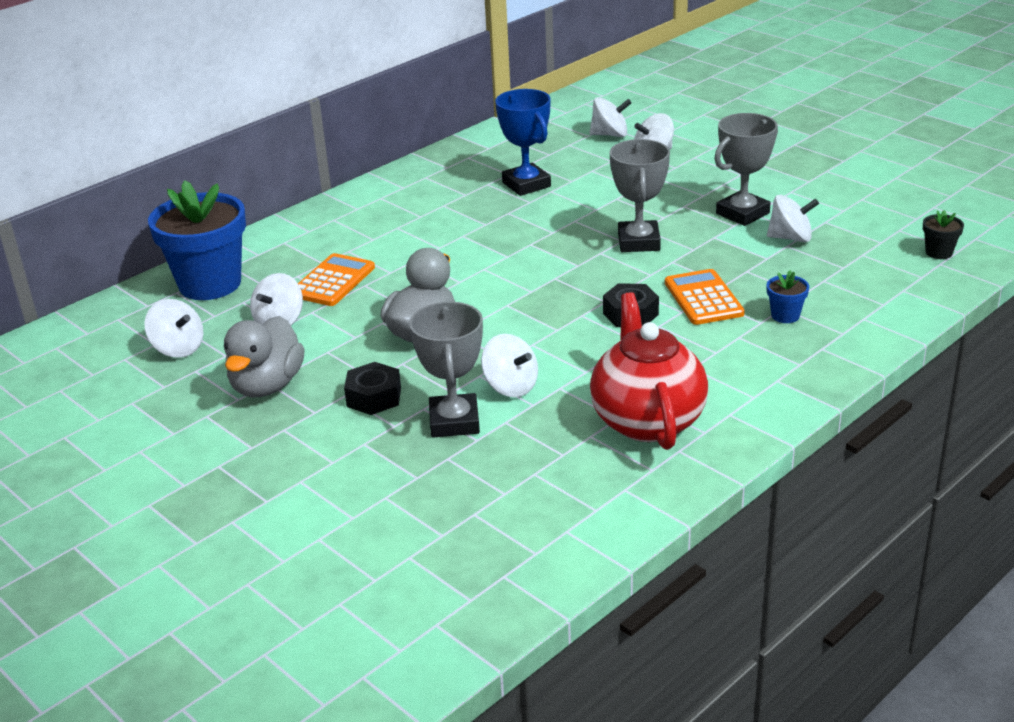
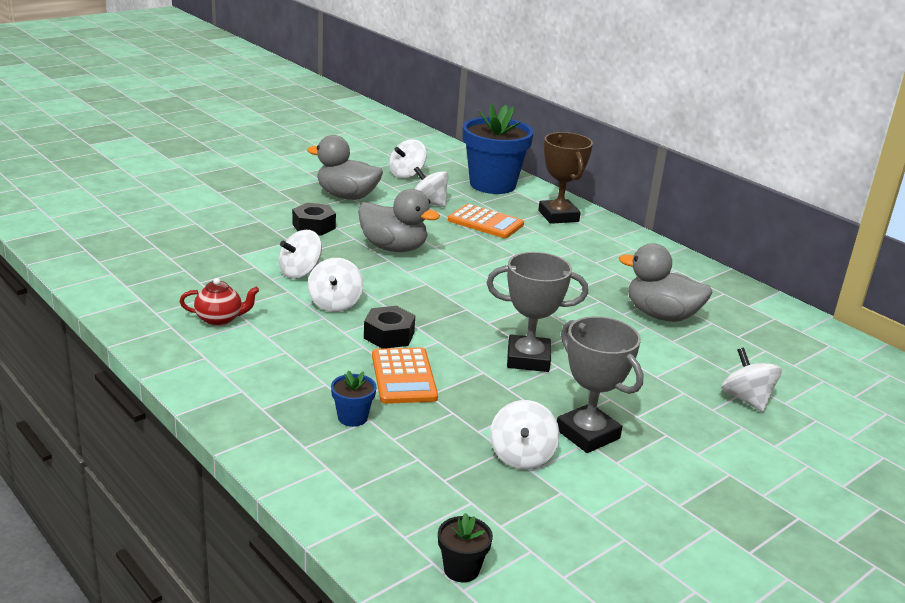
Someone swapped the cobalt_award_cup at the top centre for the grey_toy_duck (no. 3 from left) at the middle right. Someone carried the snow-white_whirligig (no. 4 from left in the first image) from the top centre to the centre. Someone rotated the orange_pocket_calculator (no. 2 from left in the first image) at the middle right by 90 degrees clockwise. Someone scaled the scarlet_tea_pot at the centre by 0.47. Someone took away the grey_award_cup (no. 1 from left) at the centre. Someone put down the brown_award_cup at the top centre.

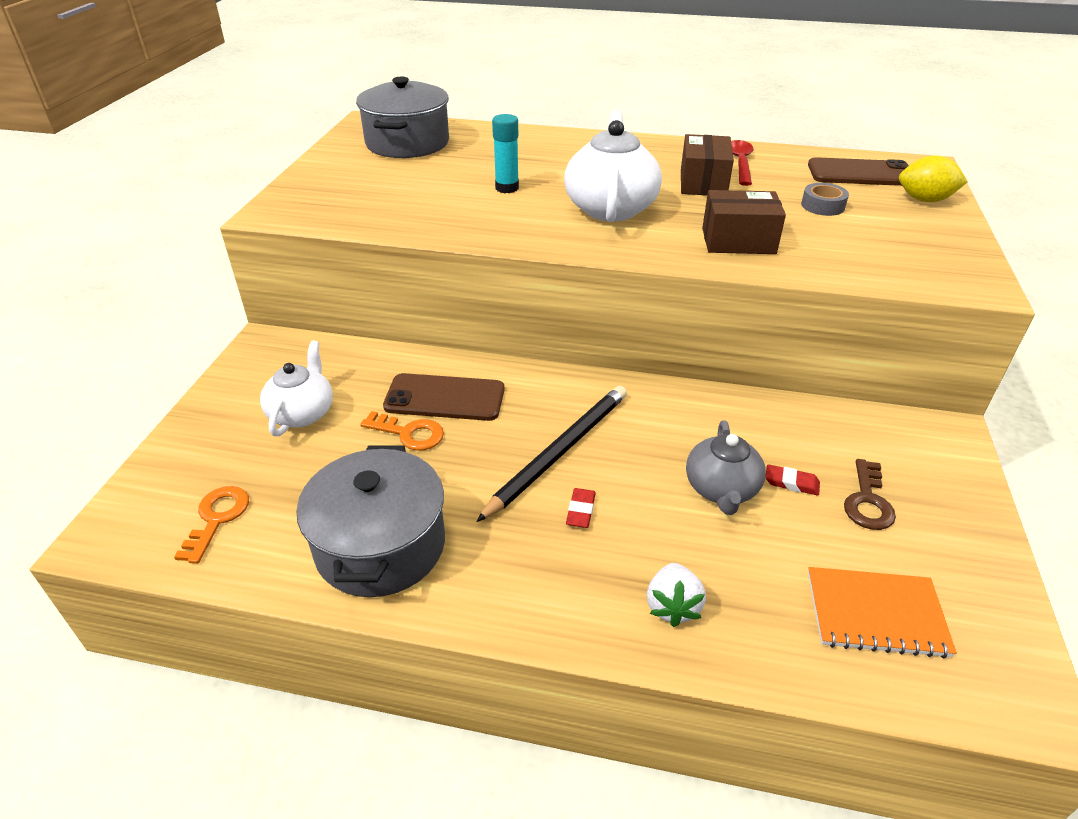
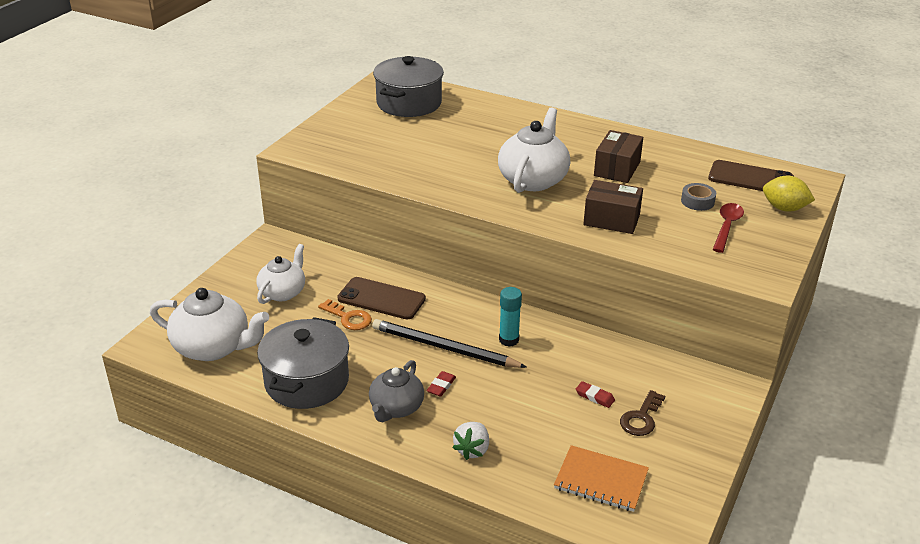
Someone carried the teal_glue_stick from the top centre to the centre. Someone carried the scarlet_tablespoon from the top right to the middle right. Someone rotated the ebony_wooden_pencil at the centre by 120 degrees counterclockwise. Someone carried the grey_tea_pot from the middle right to the bottom centre. Someone swapped the orange_door_key (no. 1 from left) at the middle left for the snow-white_tea_pot (no. 1 from left) at the middle left.

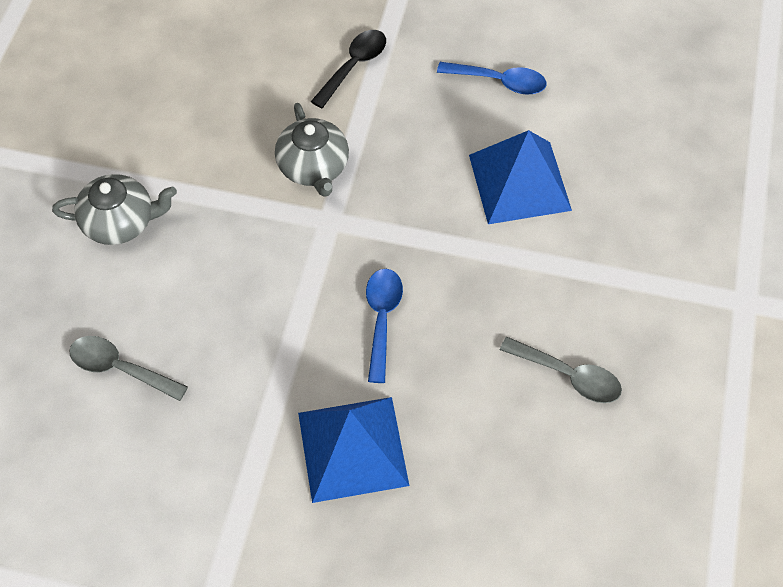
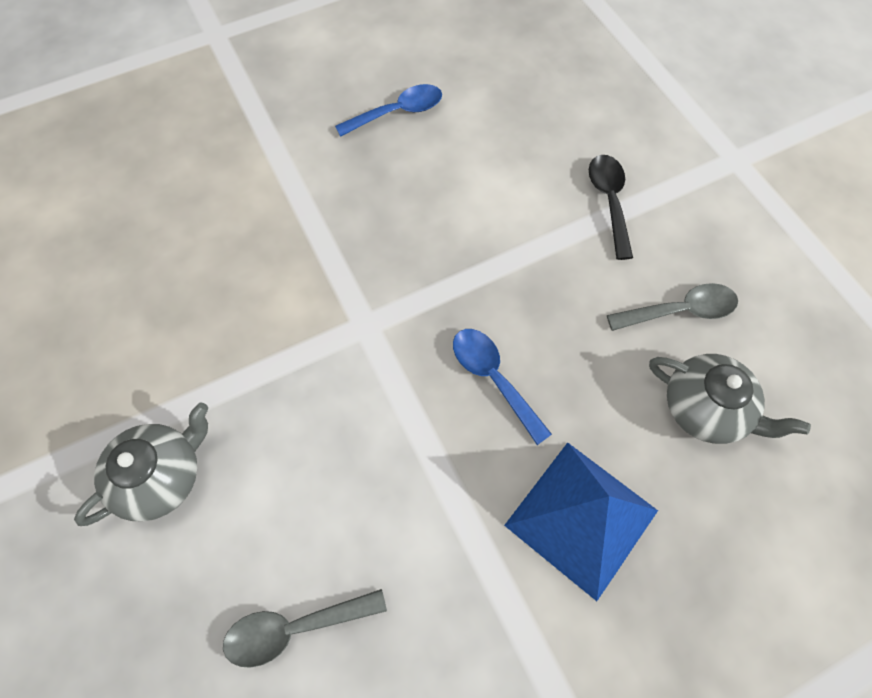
Someone carried the ebony_tablespoon from the top centre to the top right. Someone carried the grey_tea_pot (no. 2 from left) from the top centre to the middle right. Someone took away the cobalt_solid_pyramid (no. 2 from left) at the top centre.

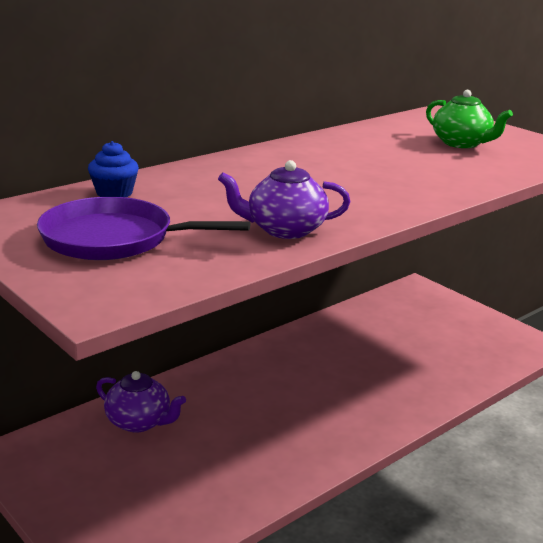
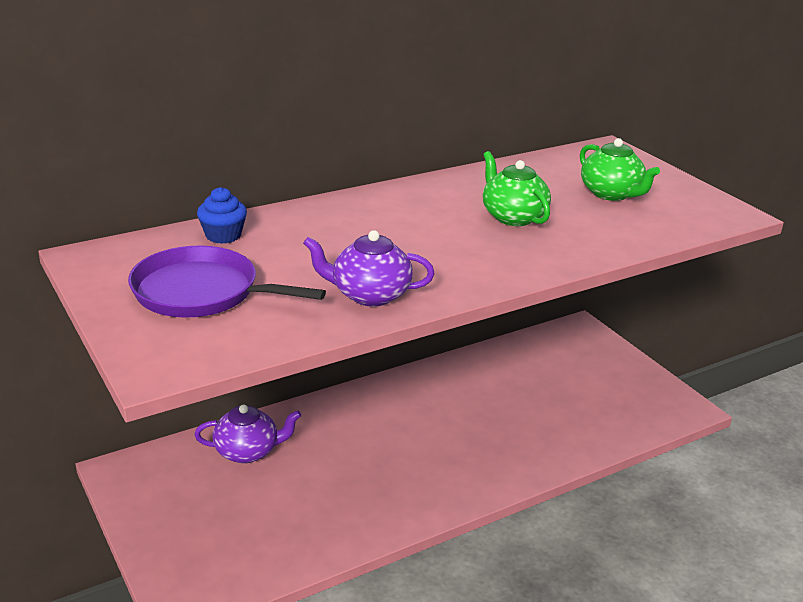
Someone rotated the purple_tea_pot (no. 1 from left) at the bottom left by 45 degrees counterclockwise. Someone put down the leaf-green_tea_pot (no. 1 from left) at the top centre.

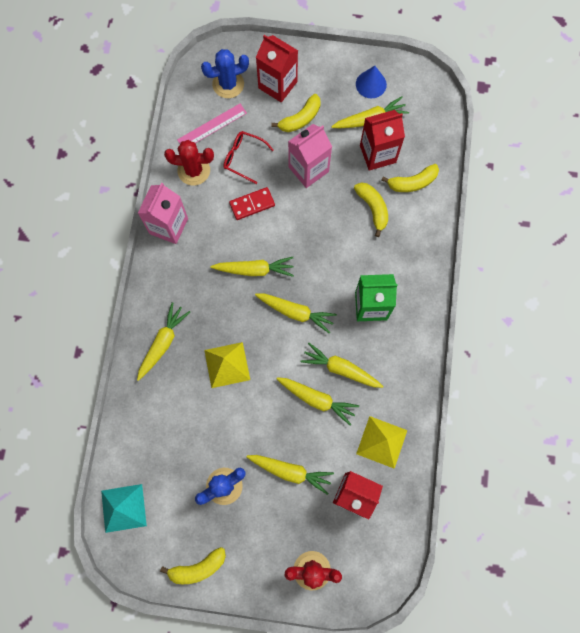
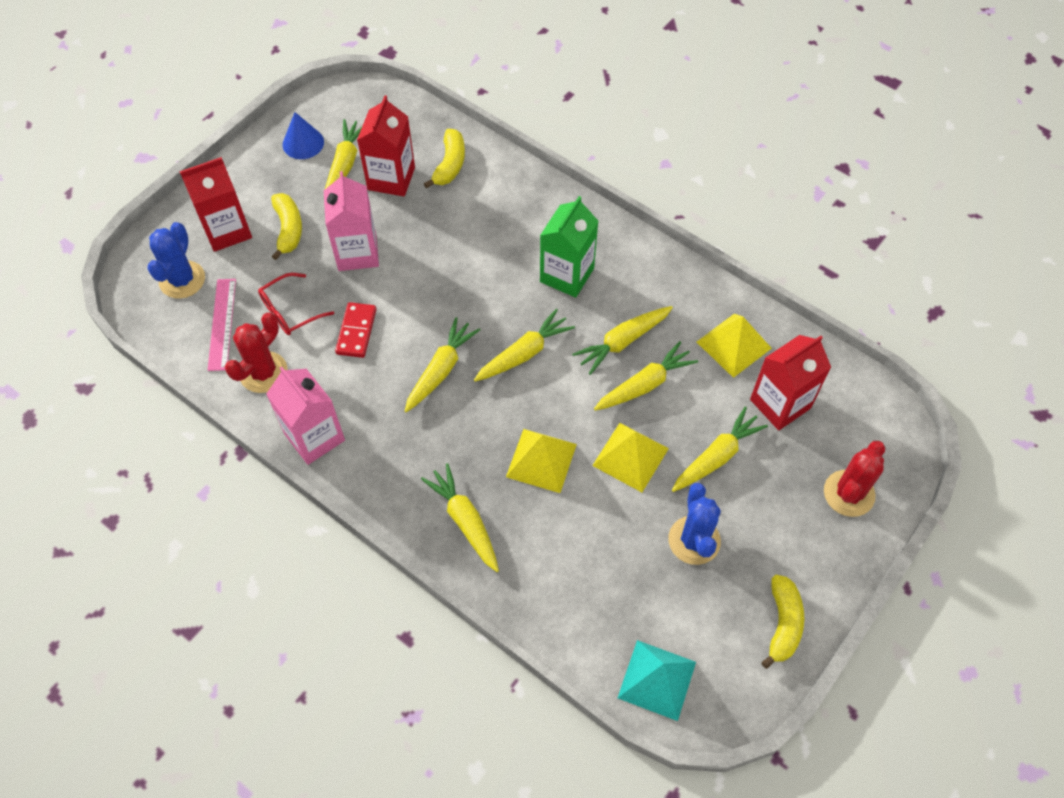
Someone took away the golden_banana_fruit (no. 3 from left) at the top centre. Someone put down the golden_solid_pyramid (no. 2 from left) at the centre.

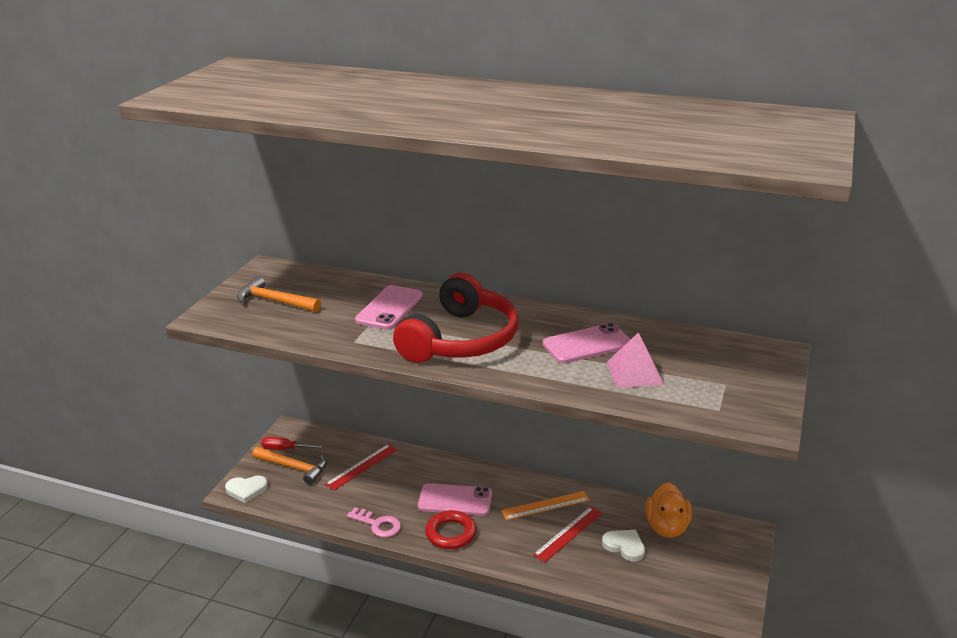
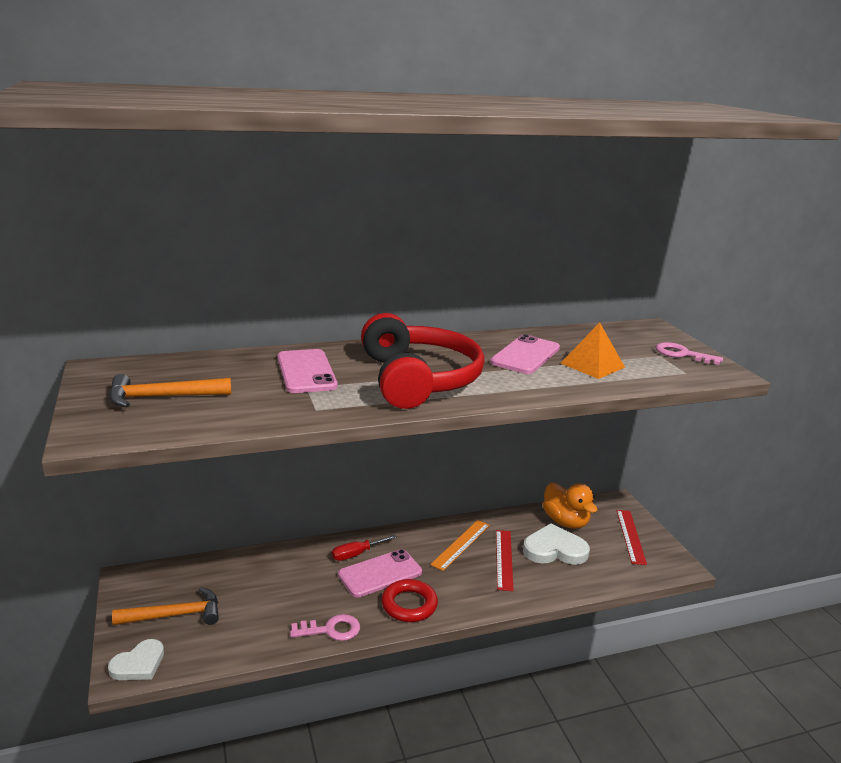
Someone repainted the pink_solid_pyramid at the centre, which became the orange_solid_pyramid at the middle right. Someone carried the scarlet_hand_screwdriver from the bottom left to the bottom centre. Someone carried the scarlet_ruler (no. 1 from left in the first image) from the bottom centre to the bottom right. Someone scaled the snow-white_heart (no. 2 from left) at the bottom centre by 1.51. Someone put down the pink_door_key (no. 2 from left) at the middle right.

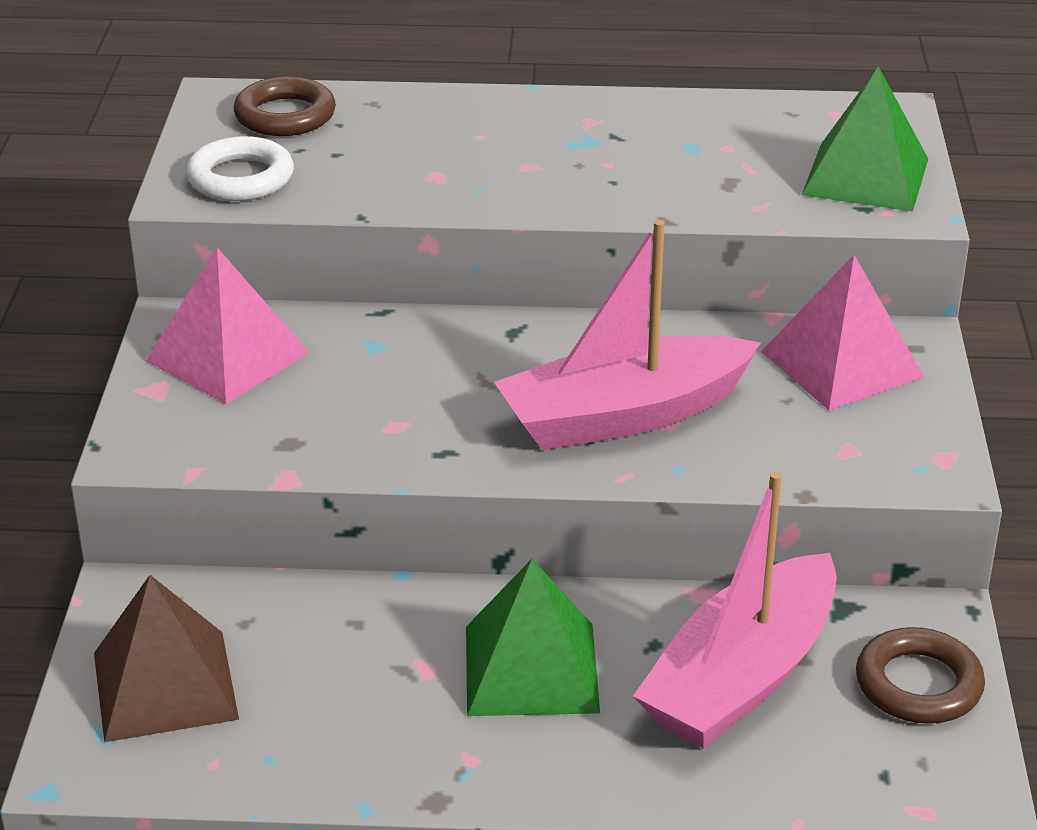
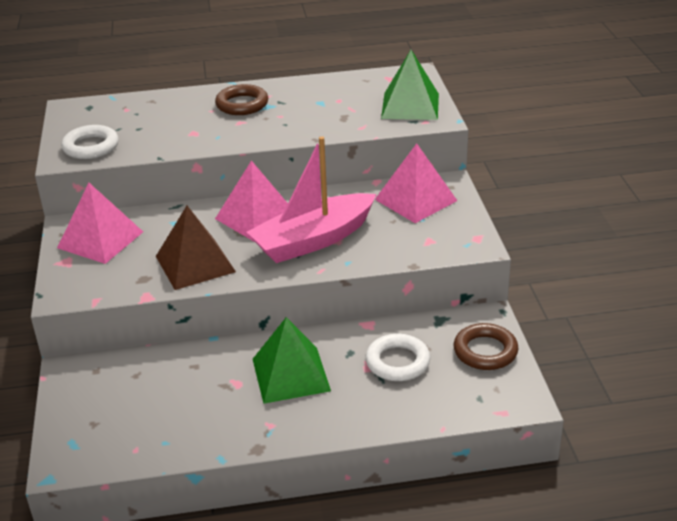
Someone carried the brown_ring (no. 1 from left) from the top left to the top centre. Someone swapped the pink_boat (no. 2 from left) at the bottom right for the snow-white_ring (no. 2 from left) at the bottom centre. Someone carried the brown_solid_pyramid from the bottom left to the middle left. Someone put down the pink_solid_pyramid (no. 2 from left) at the centre.

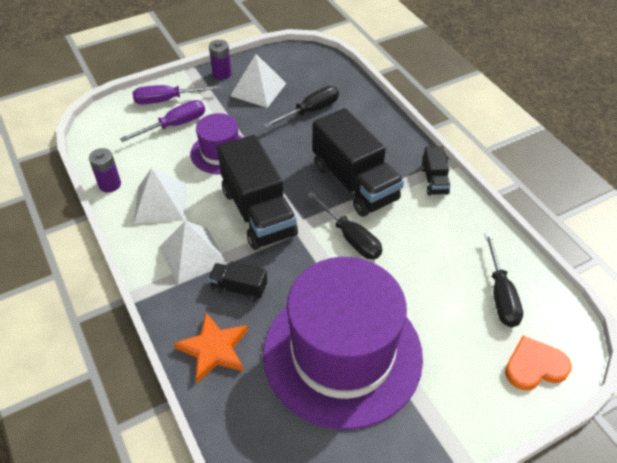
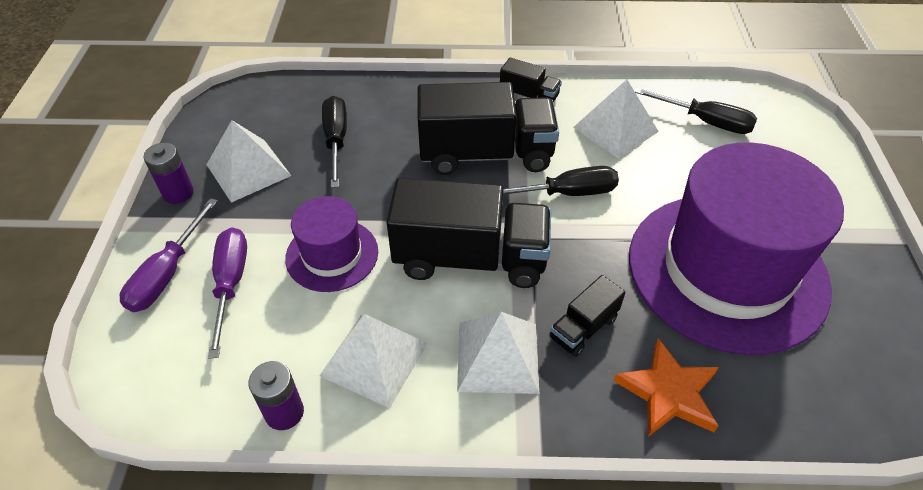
Someone took away the orange_heart at the bottom right. Someone put down the snow-white_solid_pyramid (no. 4 from left) at the top right.

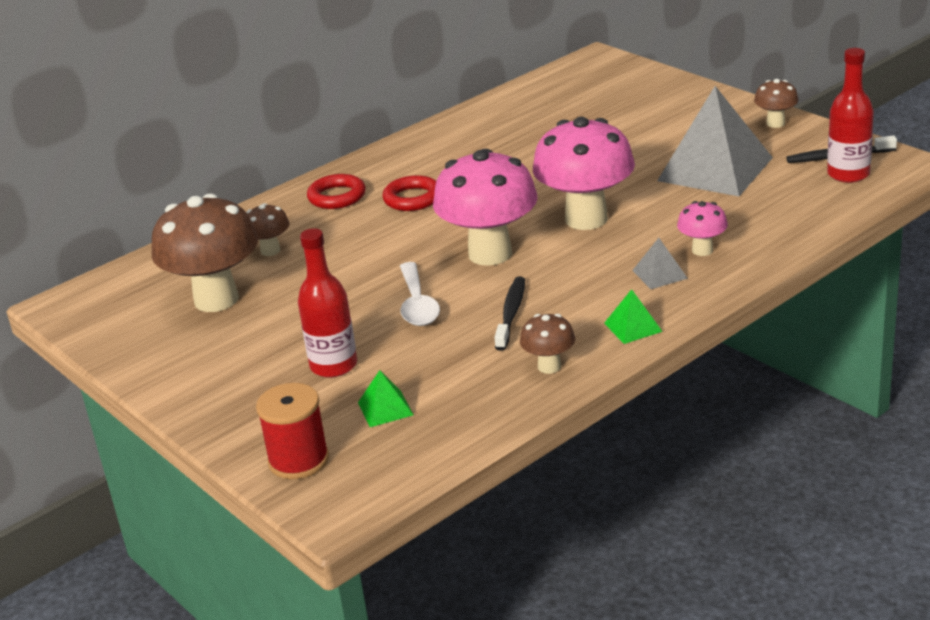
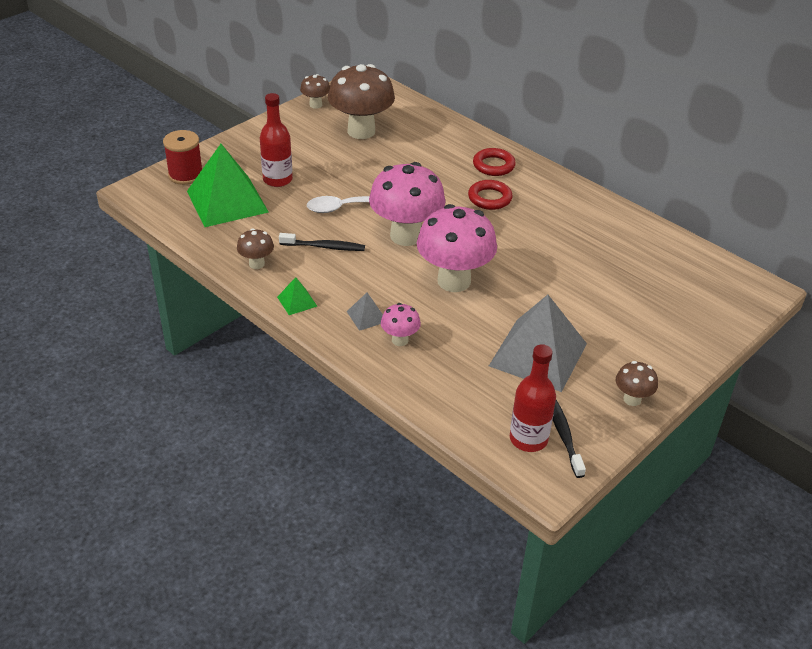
Someone carried the brown_fungus (no. 2 from left) from the middle left to the top centre. Someone scaled the leaf-green_solid_pyramid (no. 1 from left) at the centre by 2.37.

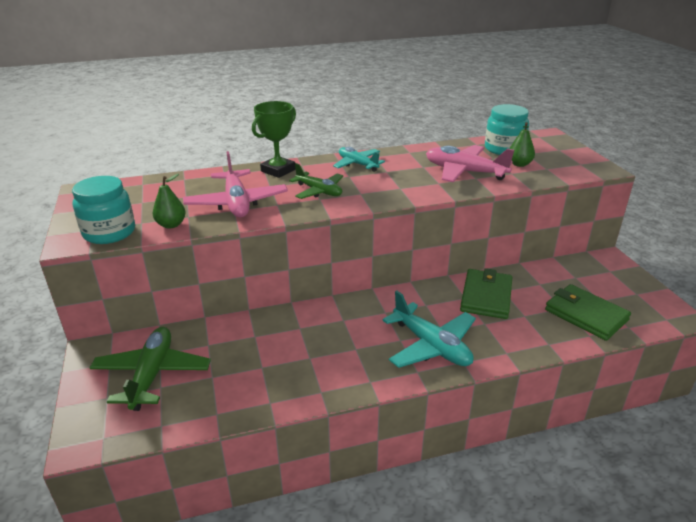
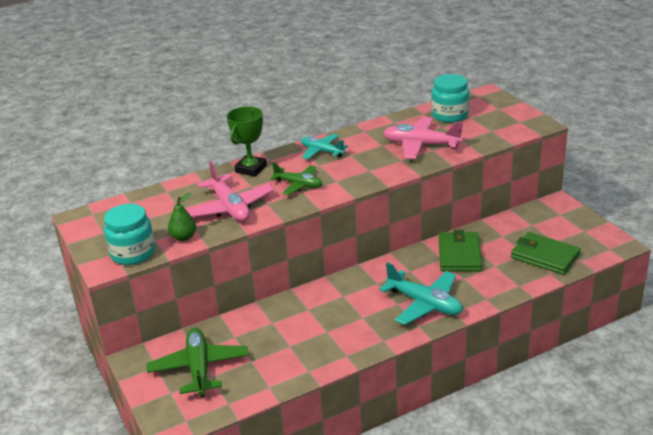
Someone took away the leaf-green_pear_fruit (no. 2 from left) at the top right.

